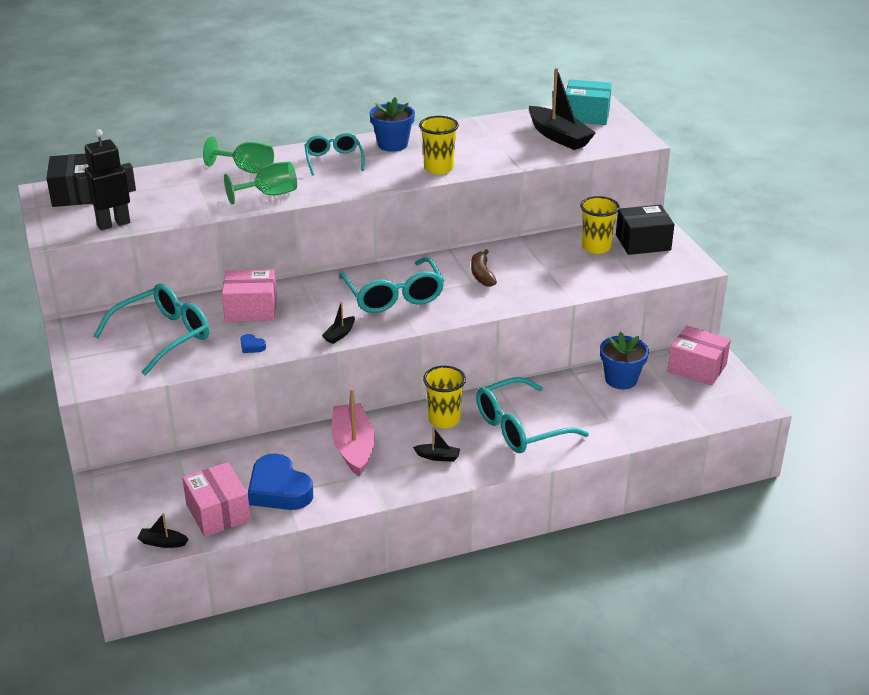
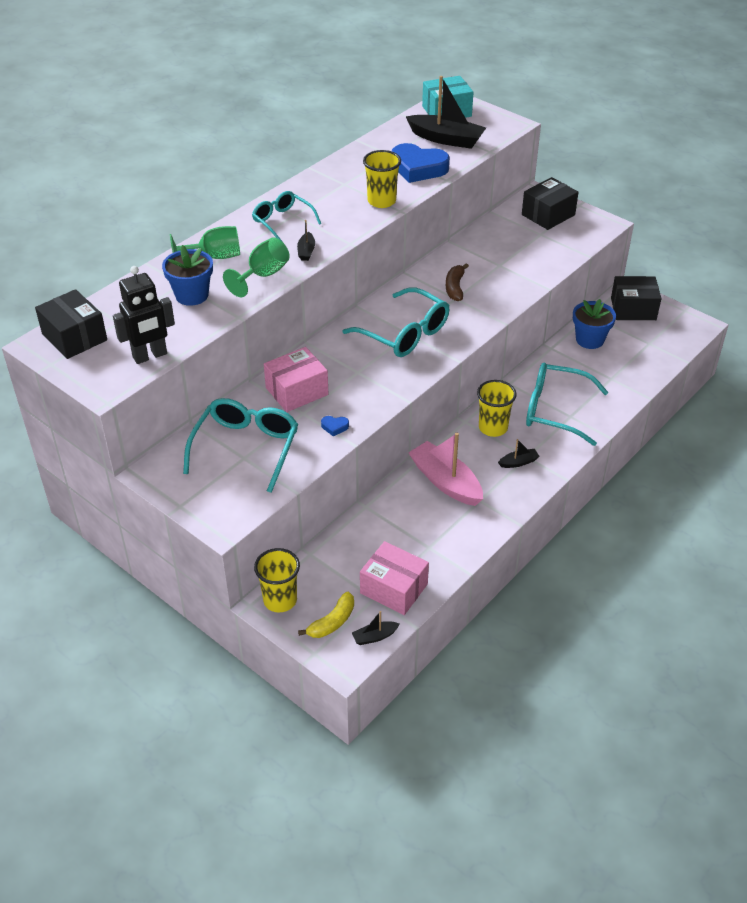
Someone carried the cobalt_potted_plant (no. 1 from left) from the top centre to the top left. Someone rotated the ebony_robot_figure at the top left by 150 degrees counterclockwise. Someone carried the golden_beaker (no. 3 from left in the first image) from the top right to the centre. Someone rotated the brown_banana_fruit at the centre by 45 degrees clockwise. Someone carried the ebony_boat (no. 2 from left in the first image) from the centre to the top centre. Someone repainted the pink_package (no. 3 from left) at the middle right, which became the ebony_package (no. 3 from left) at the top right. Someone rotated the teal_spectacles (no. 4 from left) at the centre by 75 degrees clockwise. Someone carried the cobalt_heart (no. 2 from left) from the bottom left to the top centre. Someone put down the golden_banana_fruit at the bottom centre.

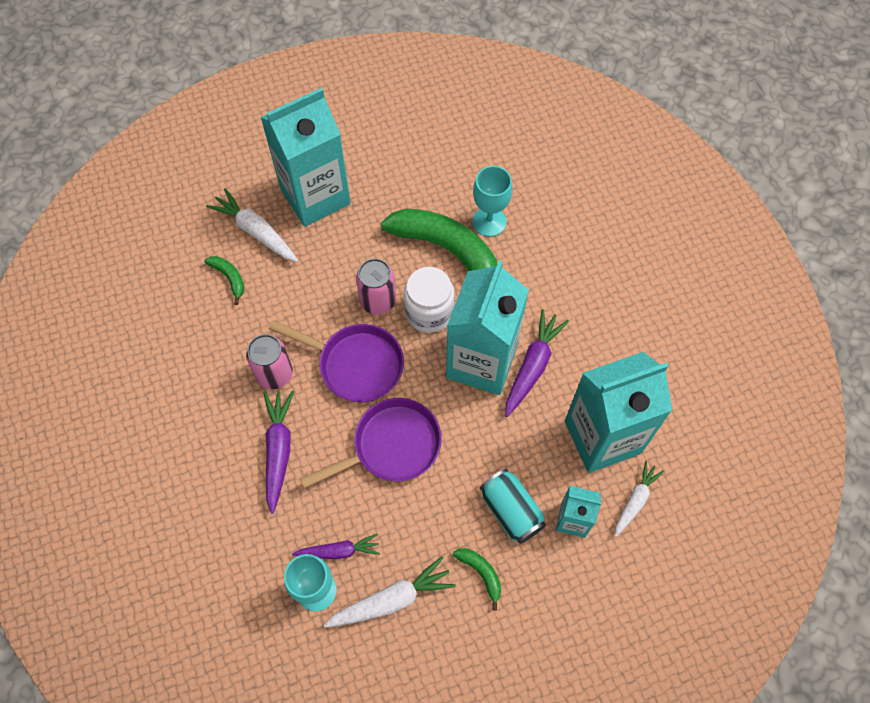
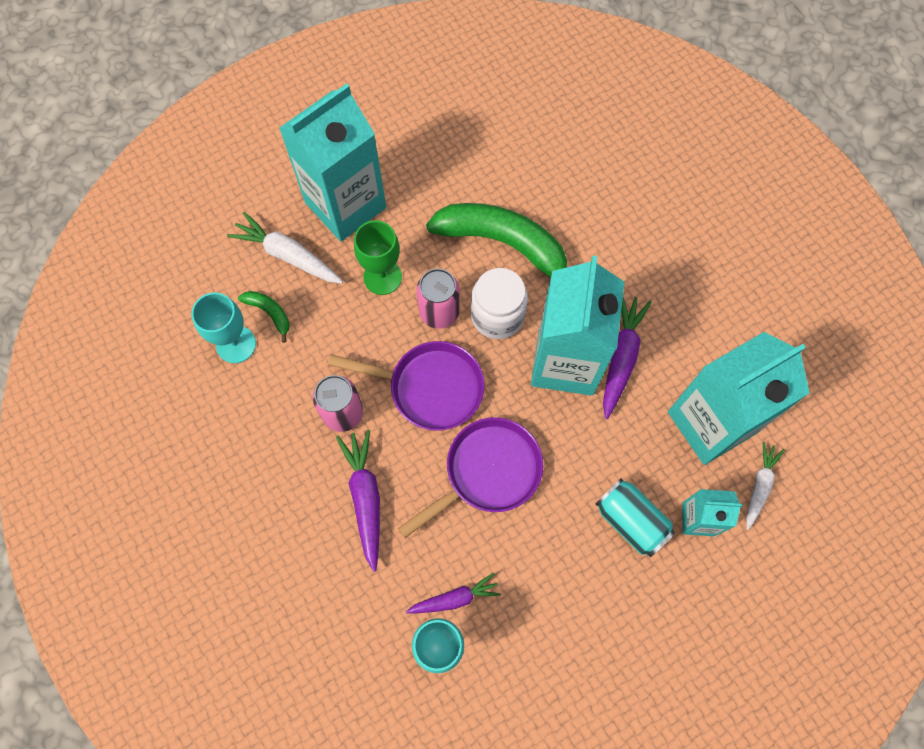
Someone carried the teal_goblet (no. 2 from left in the first image) from the top centre to the middle left. Someone took away the leaf-green_banana_fruit (no. 3 from left) at the bottom centre. Someone took away the snow-white_toy_carrot (no. 2 from left) at the bottom centre. Someone put down the leaf-green_goblet at the centre.

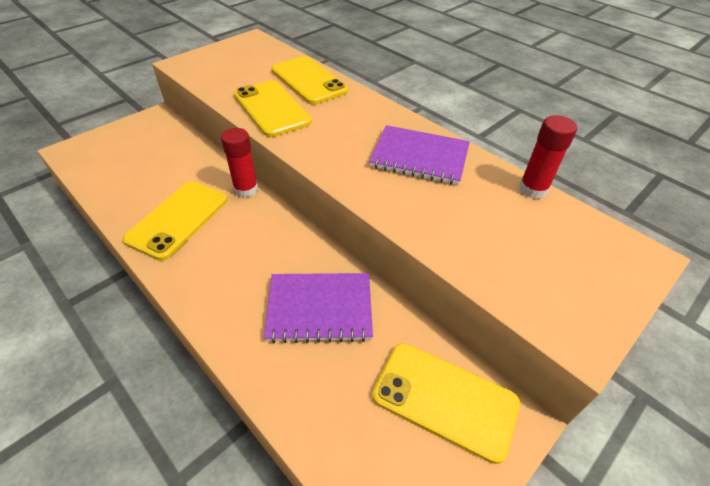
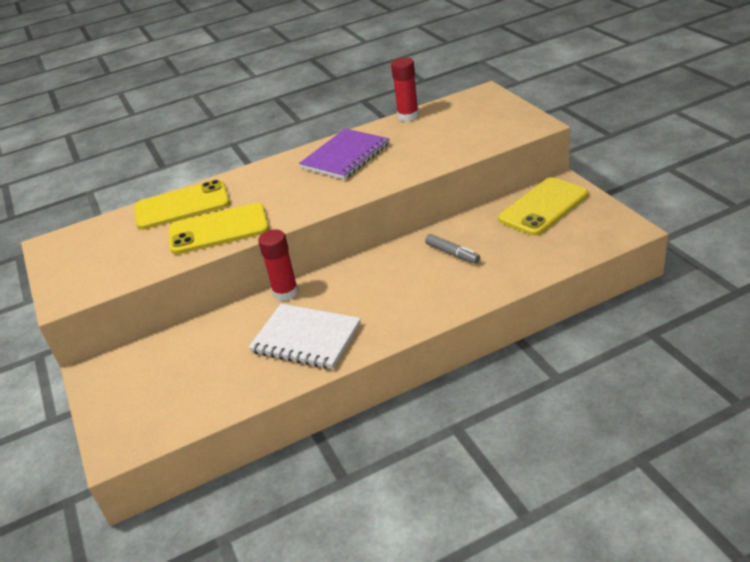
Someone swapped the golden_phone (no. 1 from left) at the middle left for the snow-white_notebook at the centre. Someone swapped the purple_notebook (no. 1 from left) at the centre for the grey_marker at the centre.

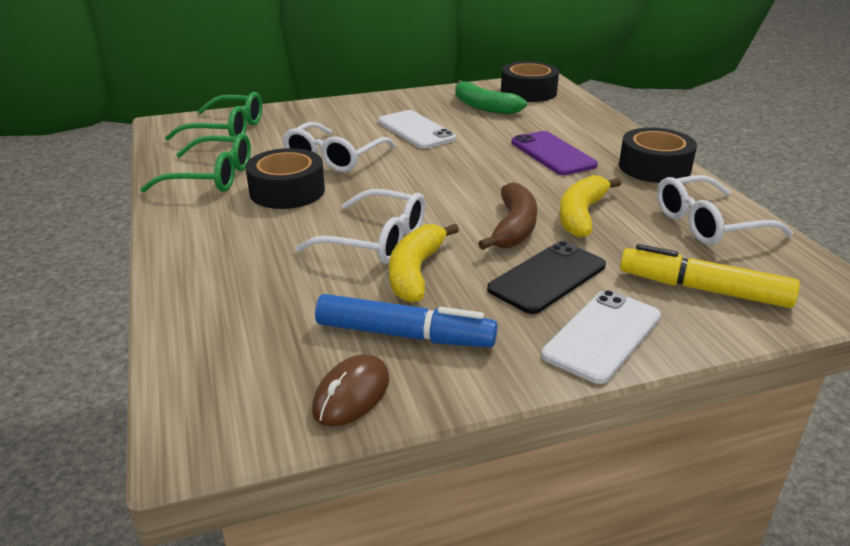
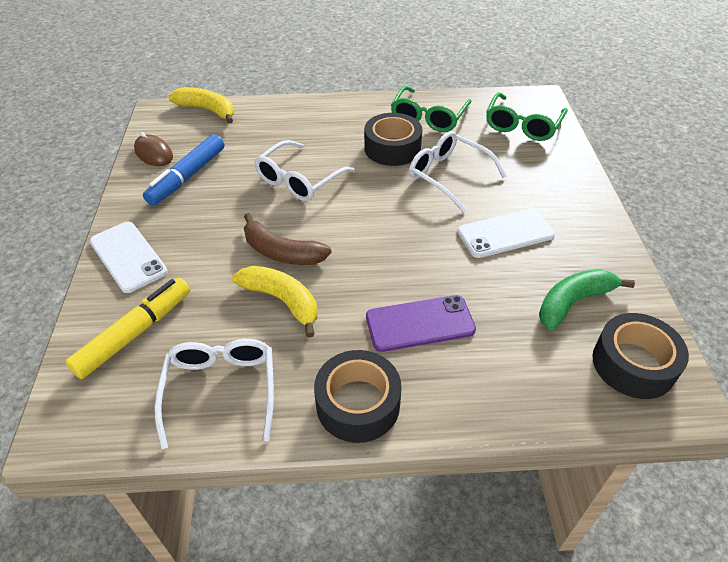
Someone carried the golden_banana_fruit (no. 1 from left) from the centre to the top left. Someone took away the ebony_phone at the centre.

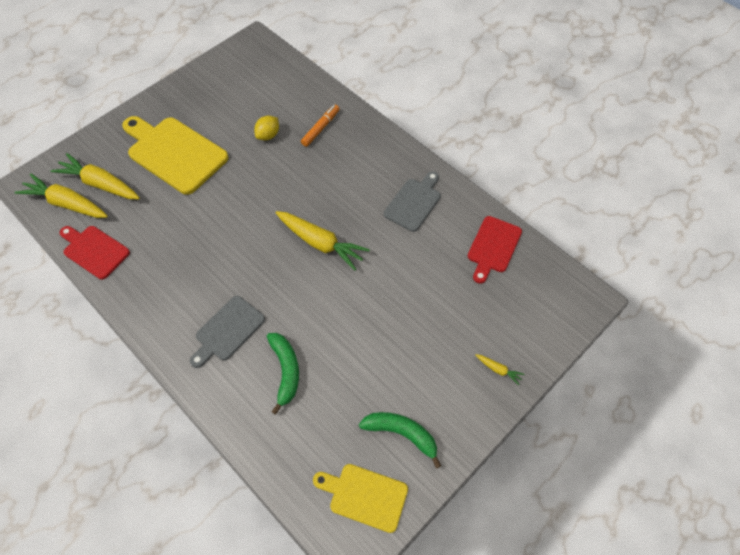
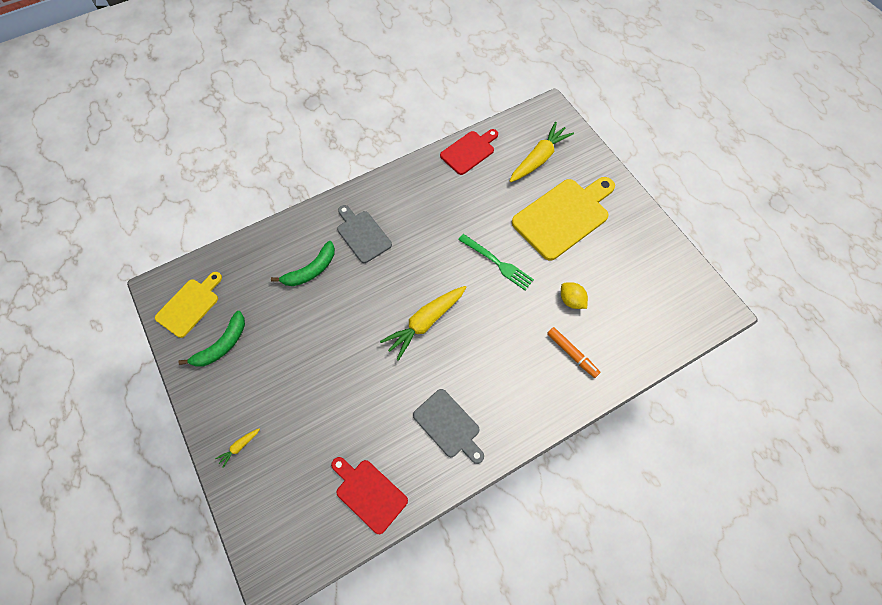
Someone took away the golden_toy_carrot (no. 1 from left) at the middle left. Someone rotated the leaf-green_banana_fruit (no. 1 from left in the first image) at the bottom centre by 45 degrees counterclockwise. Someone put down the leaf-green_table_fork at the centre.

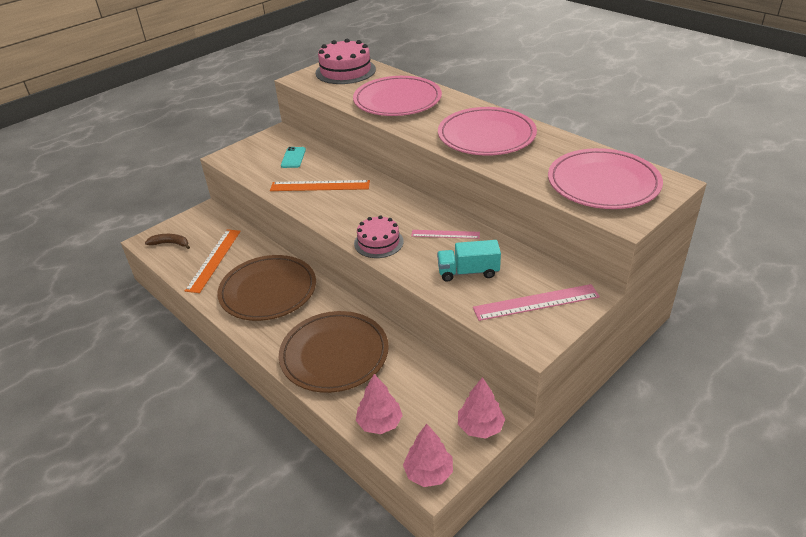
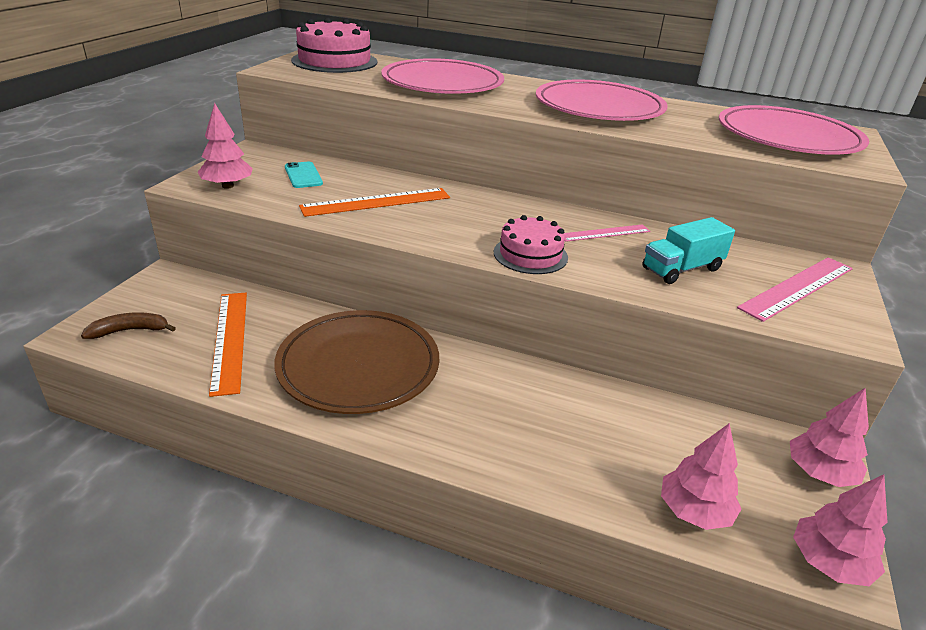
Someone took away the brown_flat_dish (no. 2 from left) at the centre. Someone put down the pink_tree (no. 1 from left) at the top left.

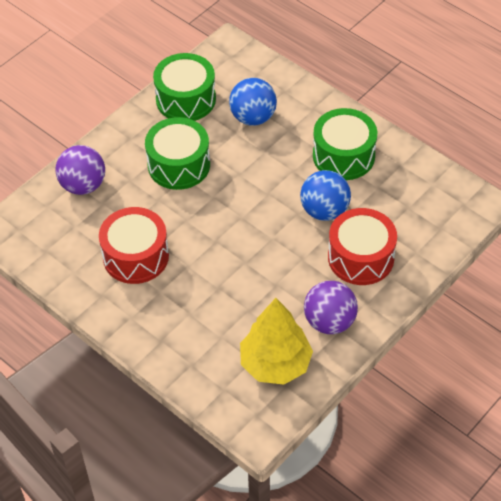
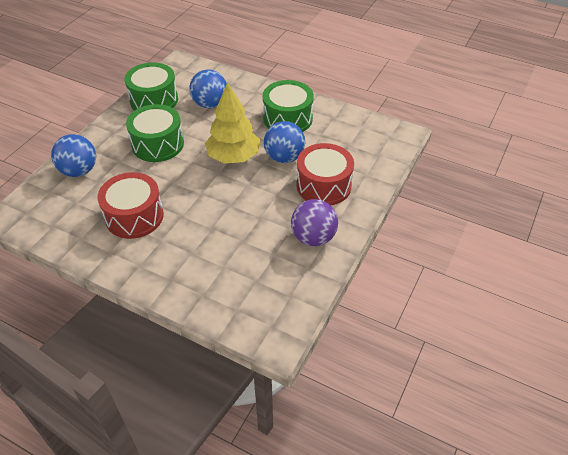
Someone repainted the purple_ball (no. 1 from left) at the middle left, which became the cobalt_ball (no. 1 from left) at the middle left. Someone carried the golden_tree from the bottom centre to the top centre.

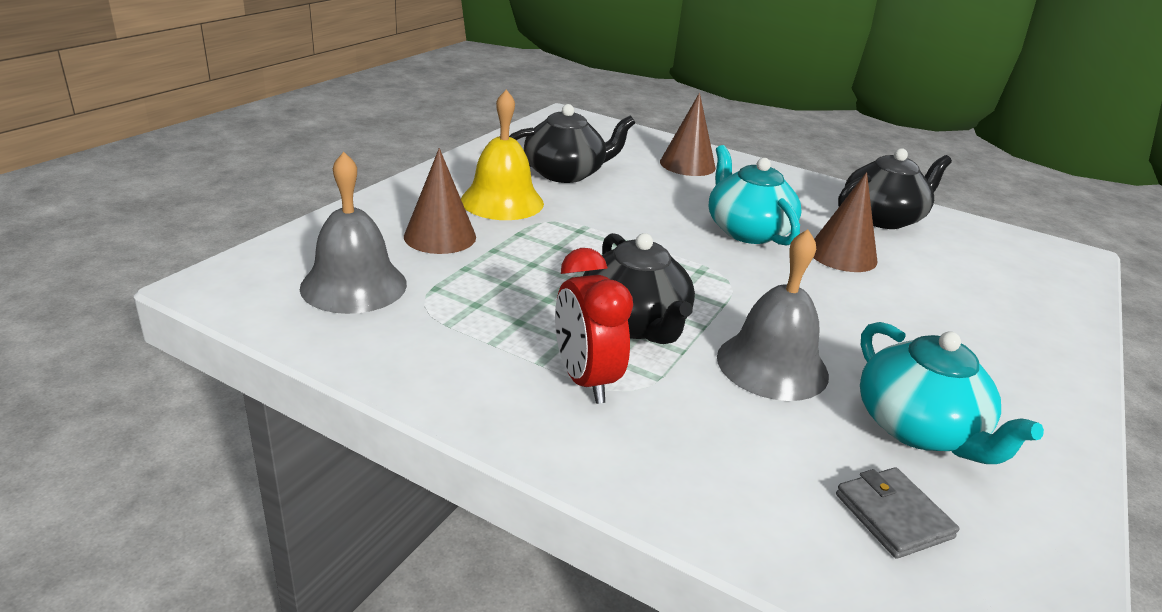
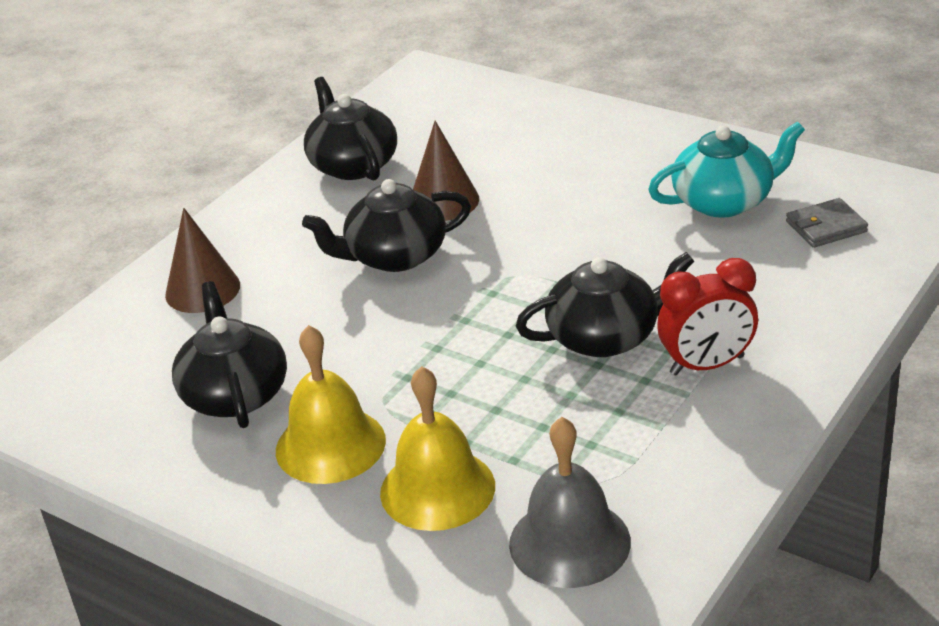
Someone repainted the teal_tea_pot (no. 1 from left) at the top centre, which became the ebony_tea_pot (no. 3 from left) at the centre. Someone swapped the brown_cone (no. 1 from left) at the top centre for the golden_bell (no. 2 from left) at the bottom centre. Someone took away the grey_bell (no. 2 from left) at the centre.

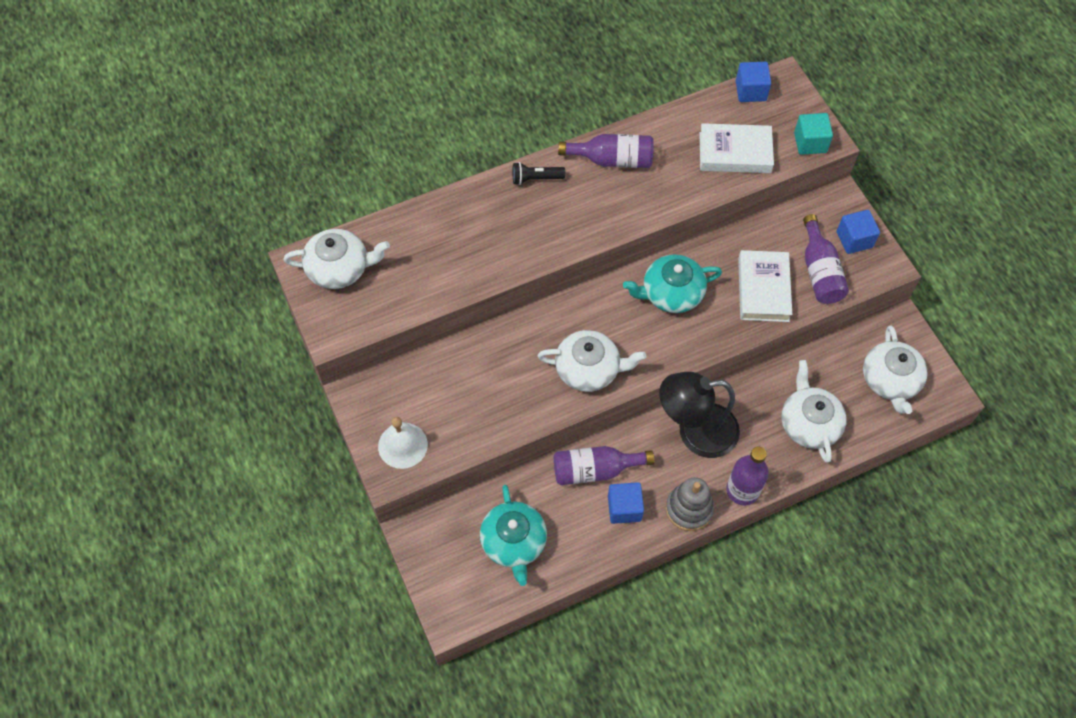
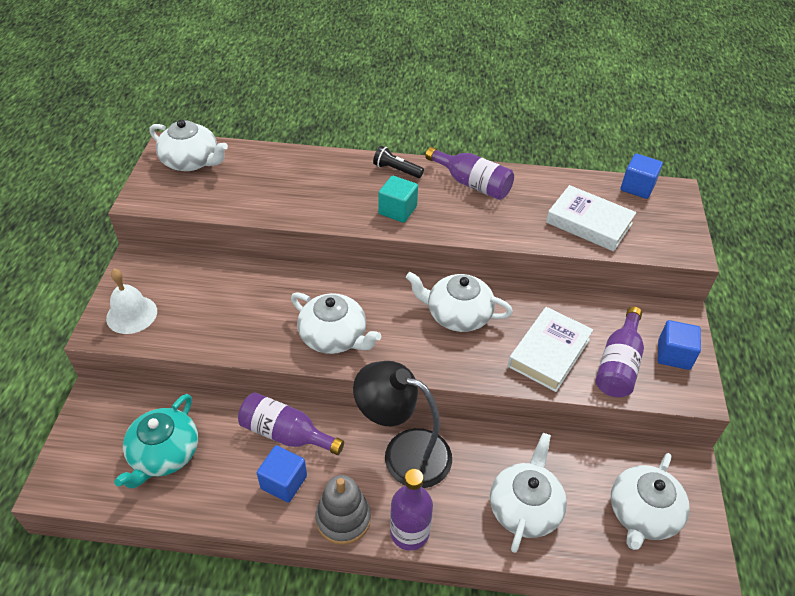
Someone carried the teal_block from the top right to the centre. Someone repainted the teal_tea_pot (no. 2 from left) at the centre, which became the snow-white_tea_pot (no. 3 from left) at the centre.

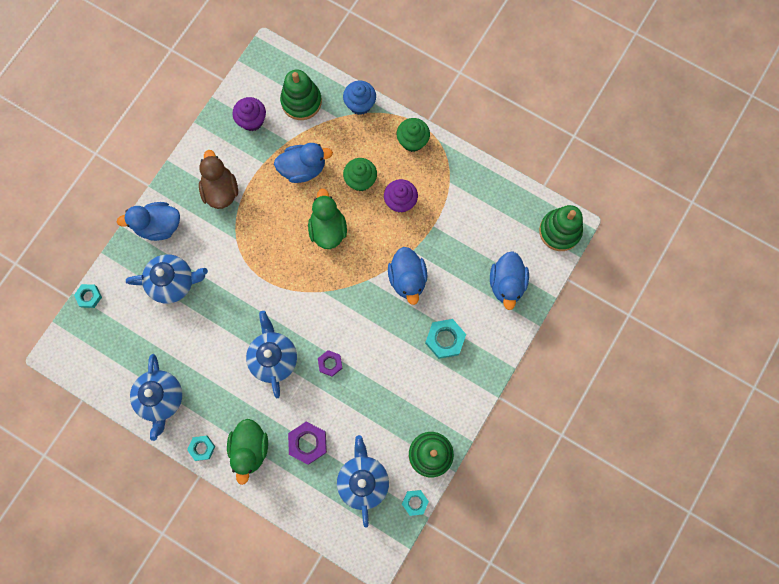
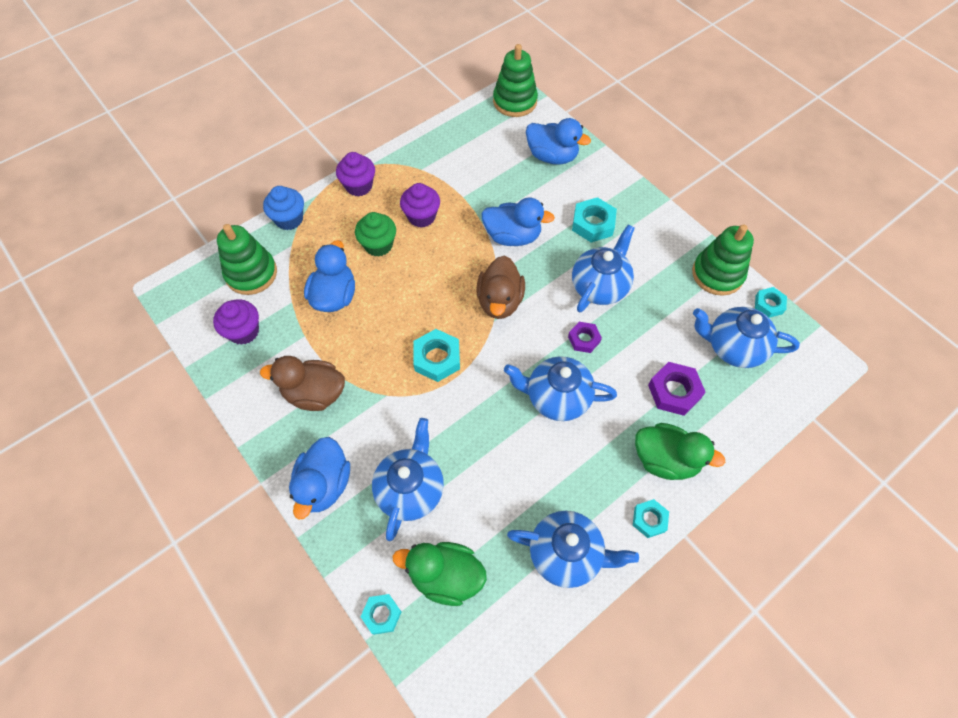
Someone repainted the leaf-green_cupcake (no. 2 from left) at the top centre, which became the purple_cupcake (no. 2 from left) at the top centre. Someone carried the leaf-green_toy_duck (no. 2 from left in the first image) from the centre to the bottom centre. Someone put down the cobalt_tea_pot (no. 4 from left) at the centre. Someone put down the brown_toy_duck (no. 2 from left) at the centre. Someone put down the teal_nut (no. 2 from left) at the centre.

